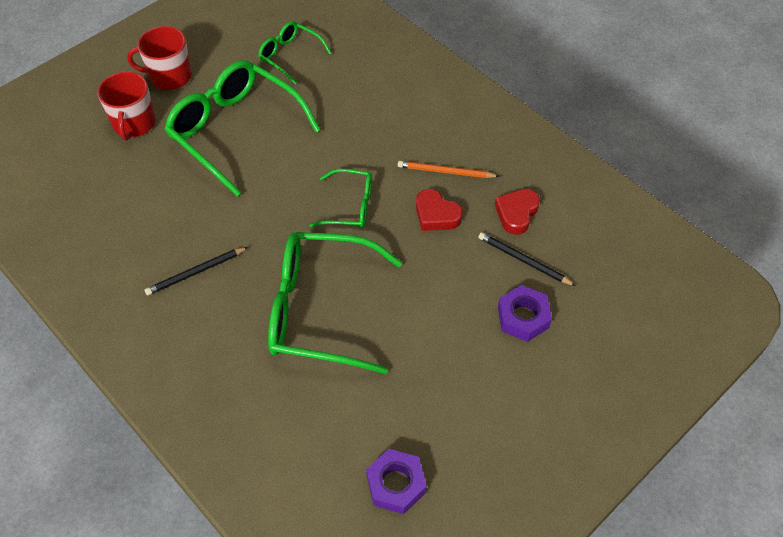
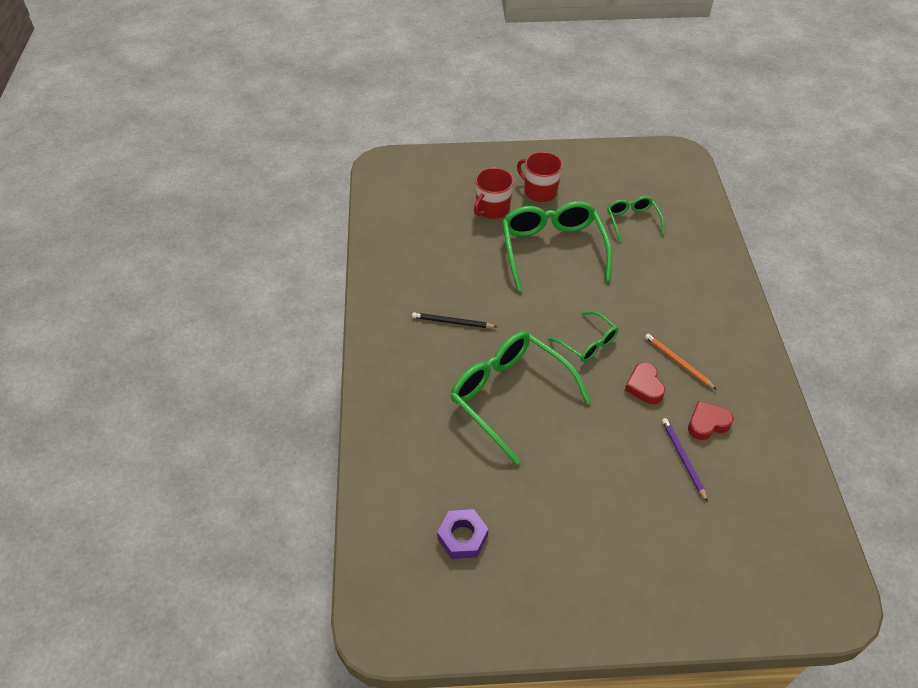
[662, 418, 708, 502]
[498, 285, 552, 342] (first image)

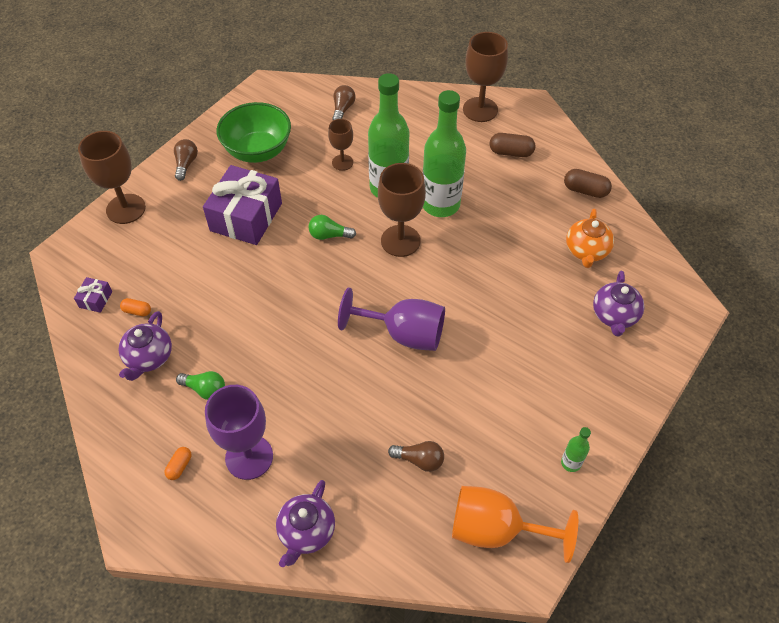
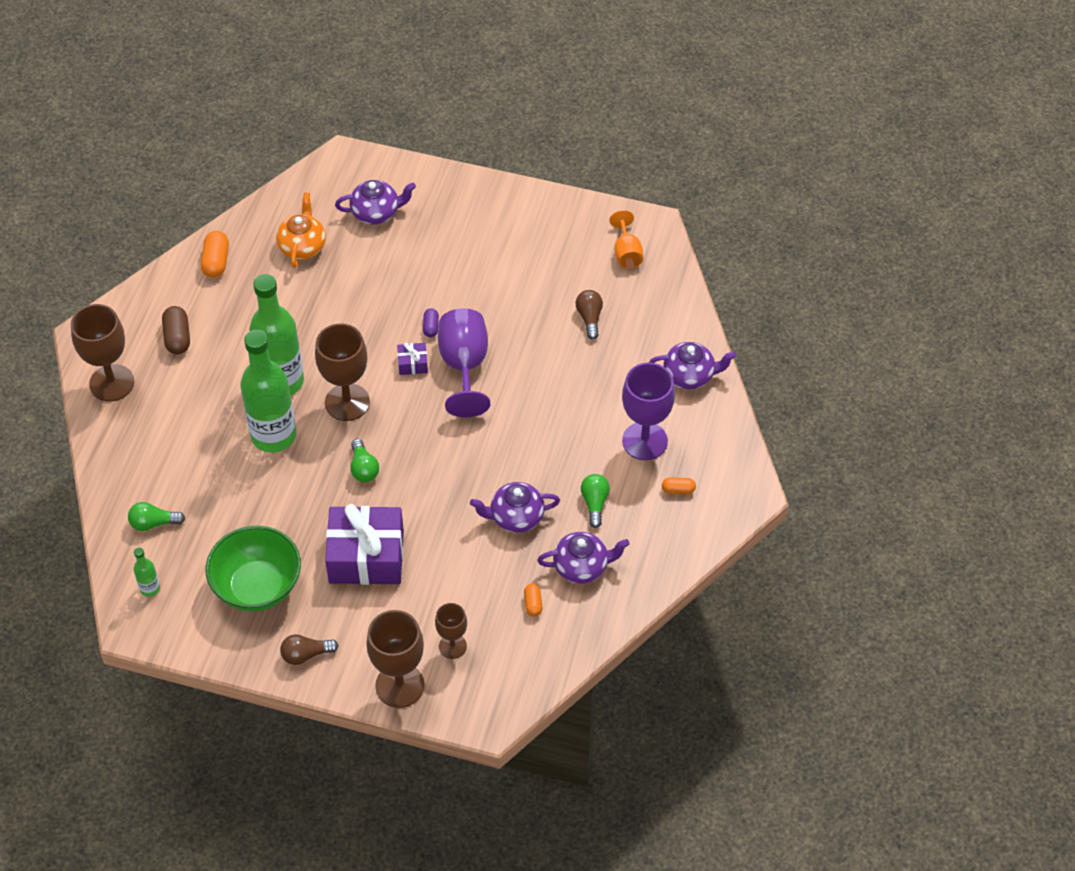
[397, 342, 428, 375]
[435, 603, 467, 659]
[128, 502, 185, 531]
[609, 210, 643, 269]
[134, 547, 160, 597]
[201, 231, 229, 278]
[276, 192, 326, 268]
[423, 308, 439, 337]
[470, 482, 560, 533]

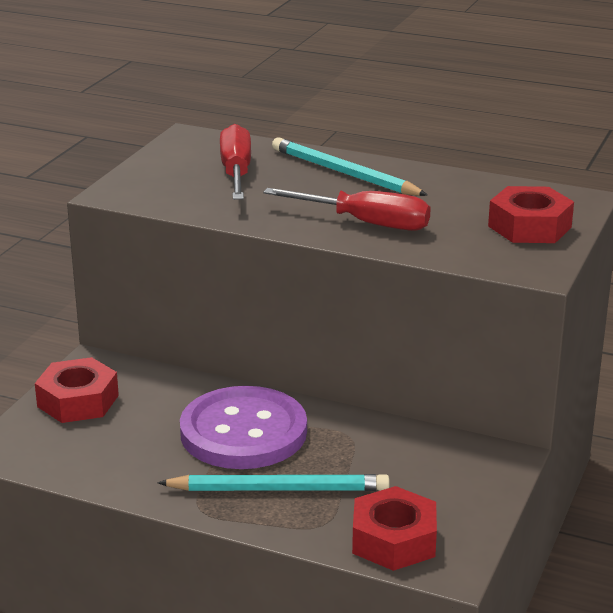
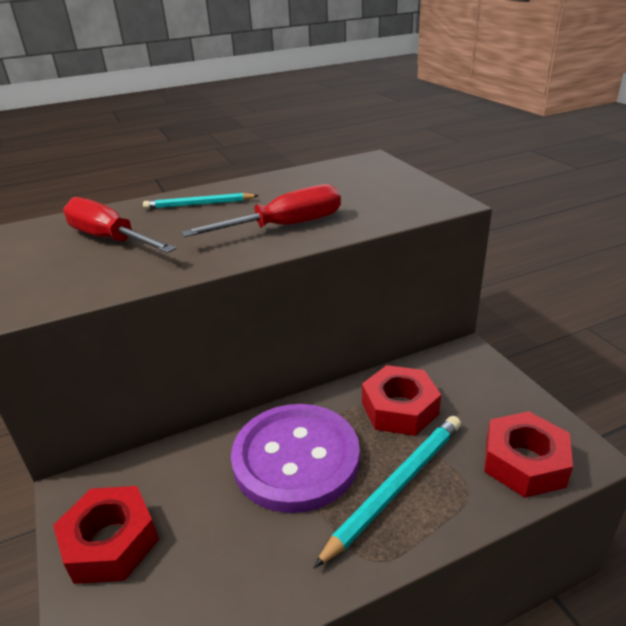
[143, 193, 259, 209]
[362, 365, 441, 436]

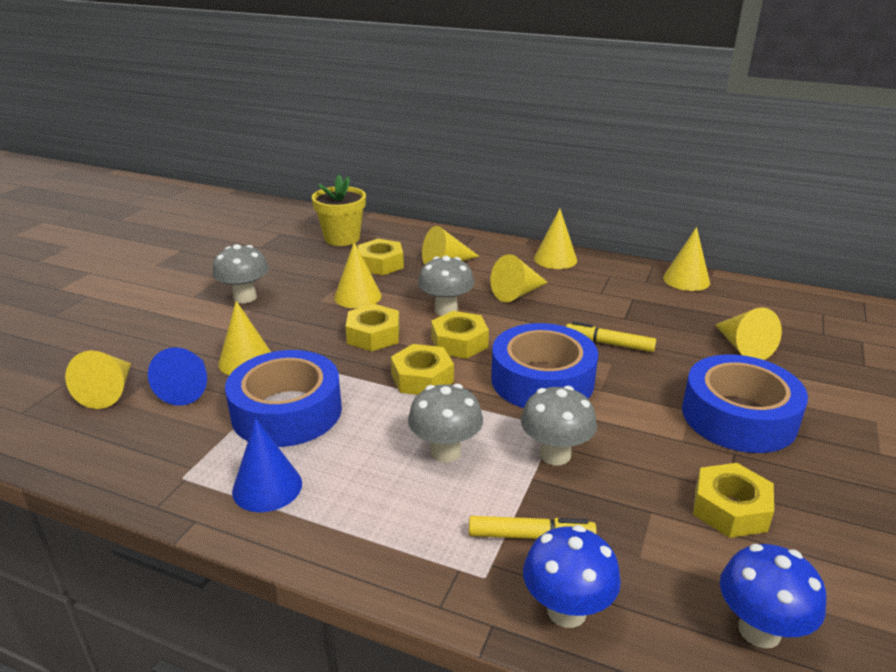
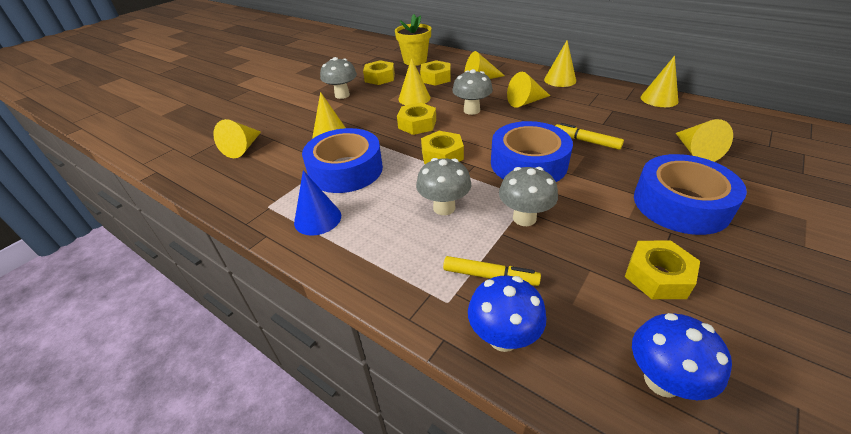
[148, 347, 207, 406] (first image)
[363, 60, 395, 85]

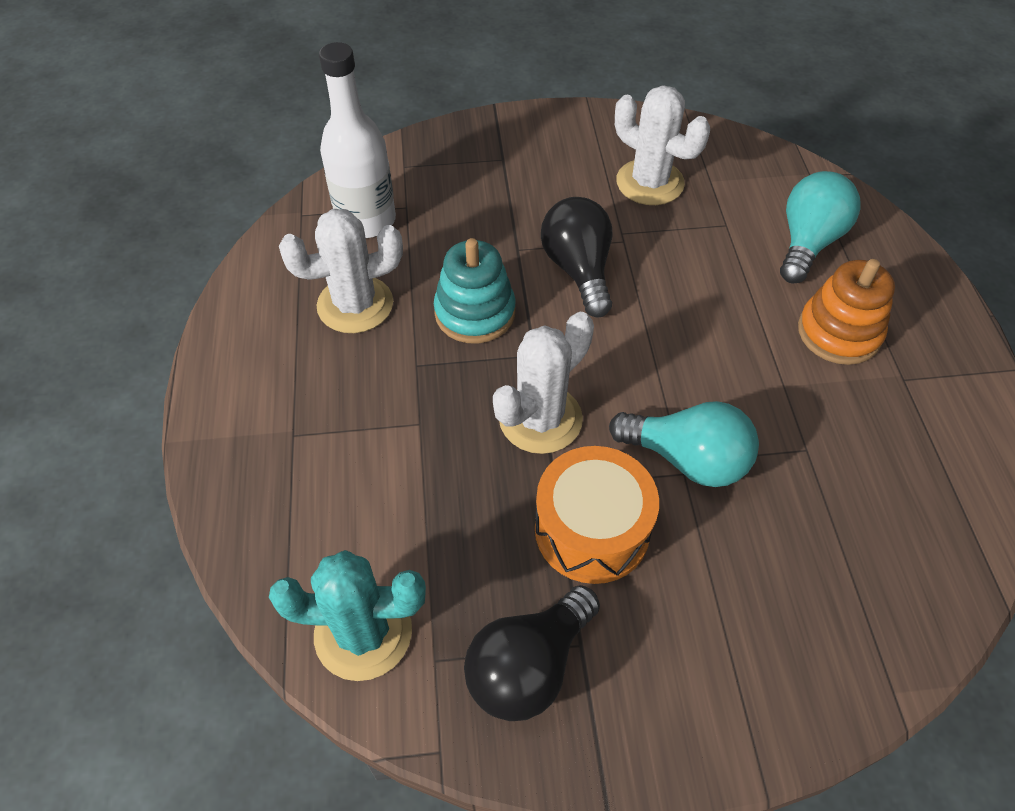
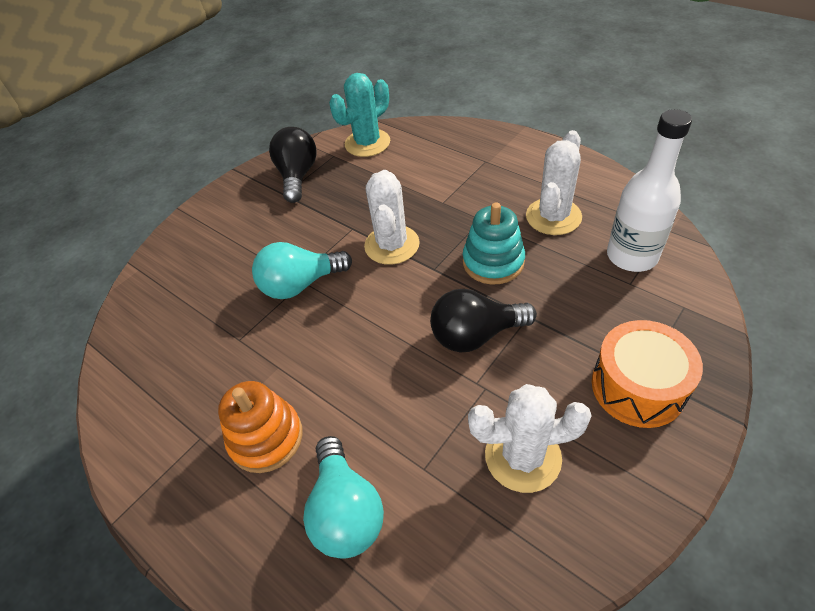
[592, 320, 703, 428]
[430, 289, 537, 352]

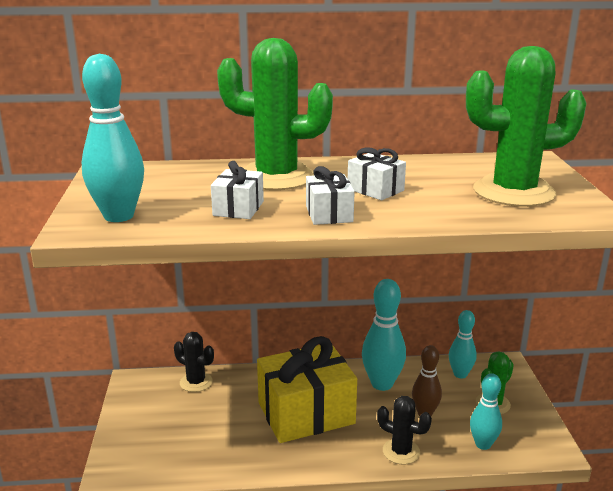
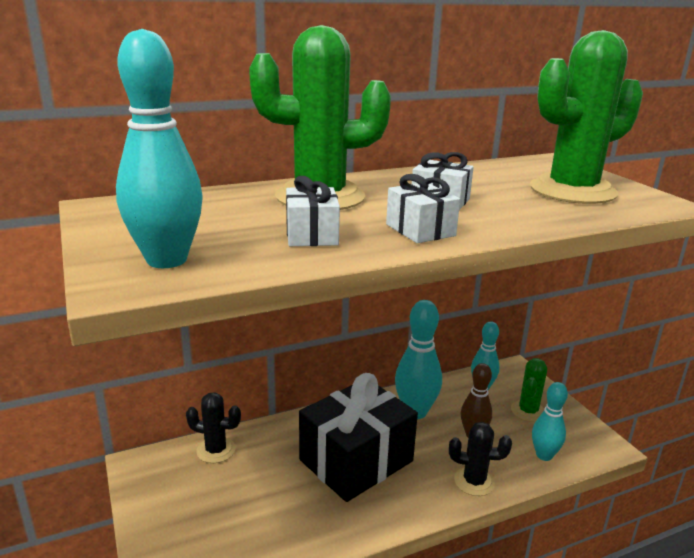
[299, 373, 418, 502]

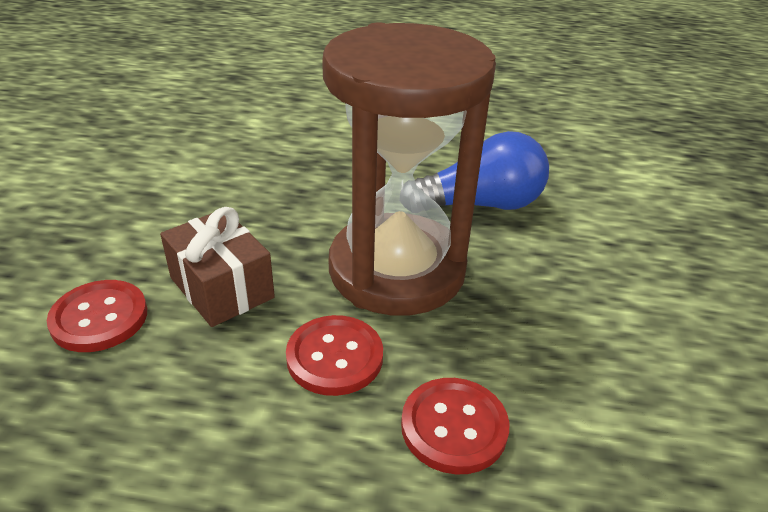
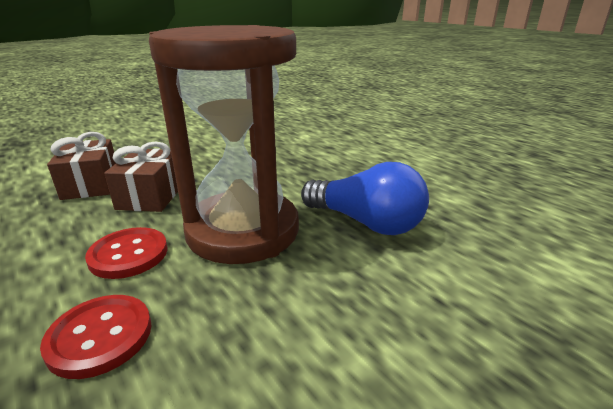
[47, 132, 116, 200]

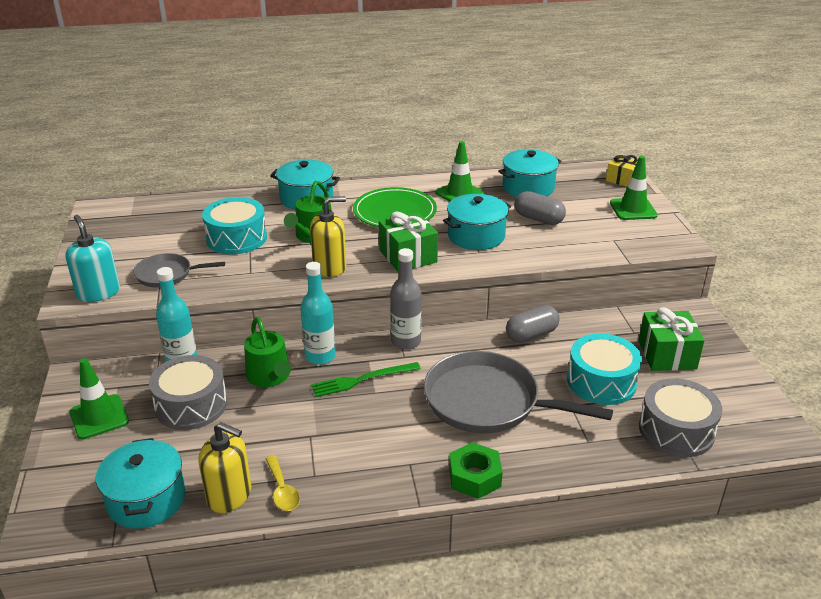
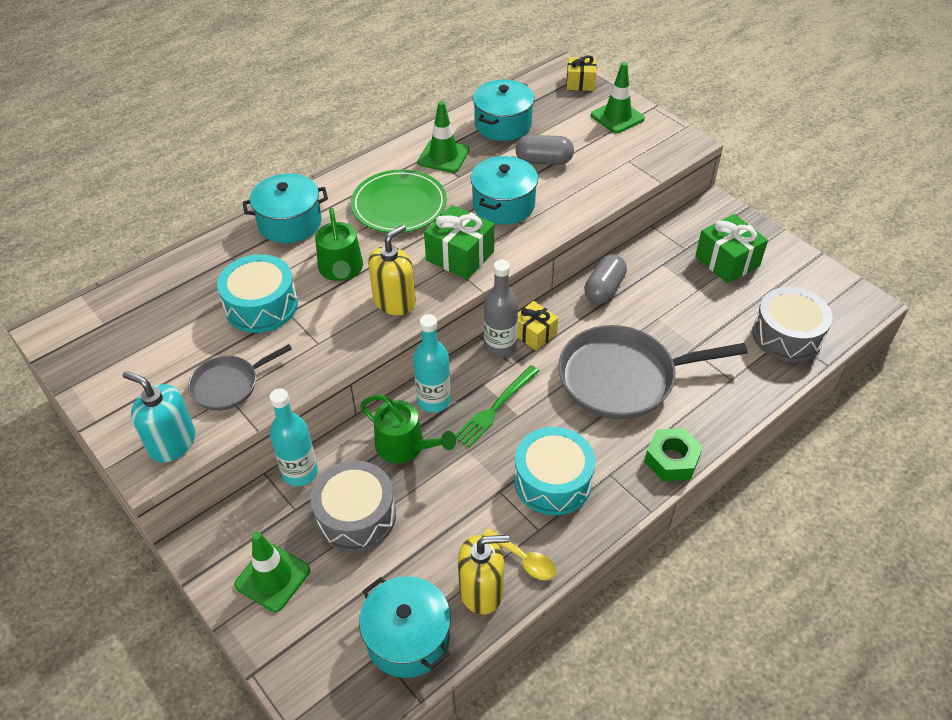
[514, 427, 595, 515]
[517, 301, 558, 351]

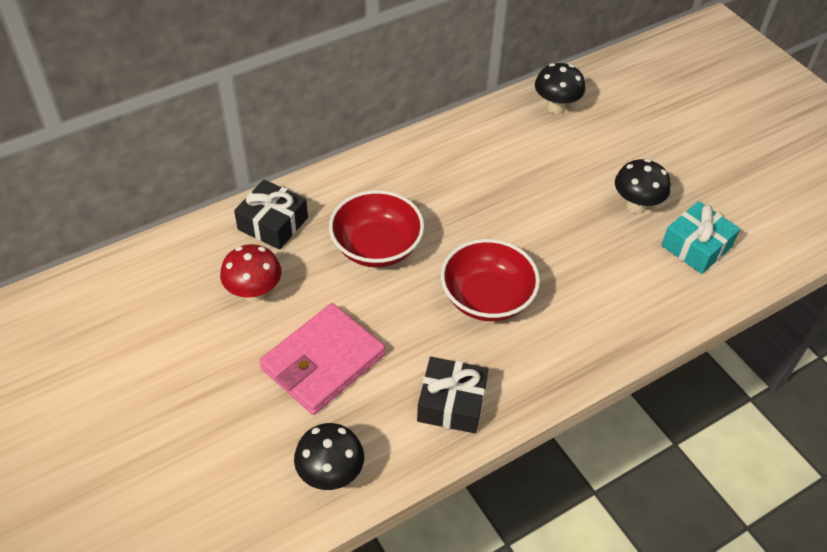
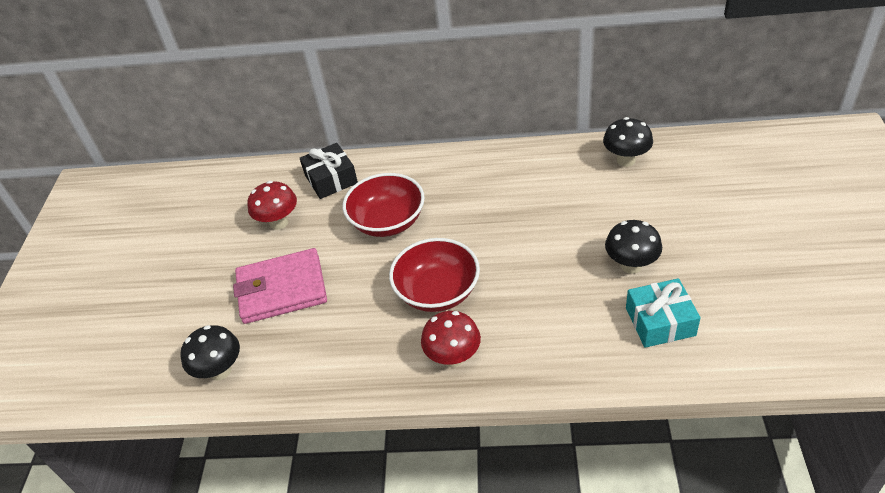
[417, 357, 488, 434] (first image)
[421, 311, 481, 367]

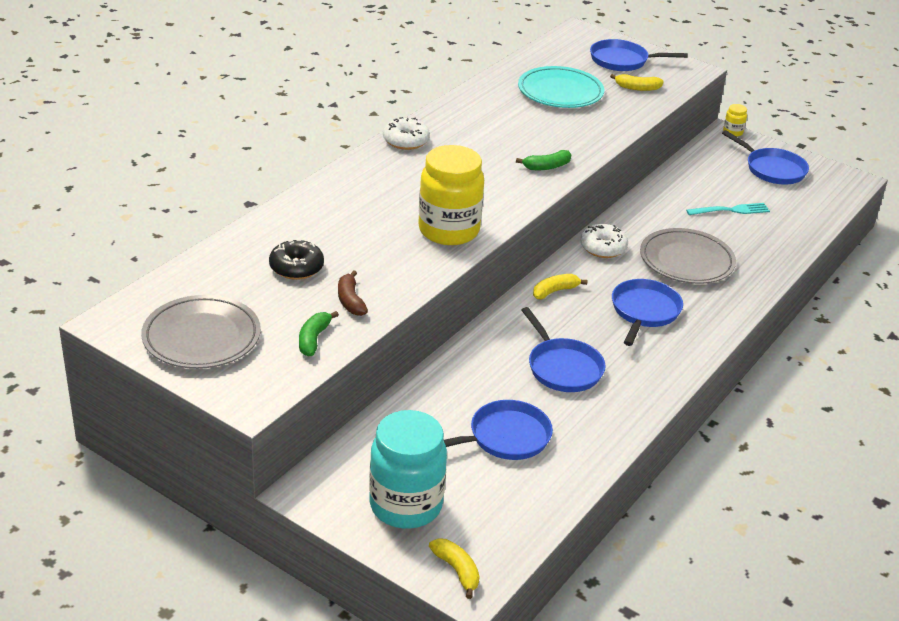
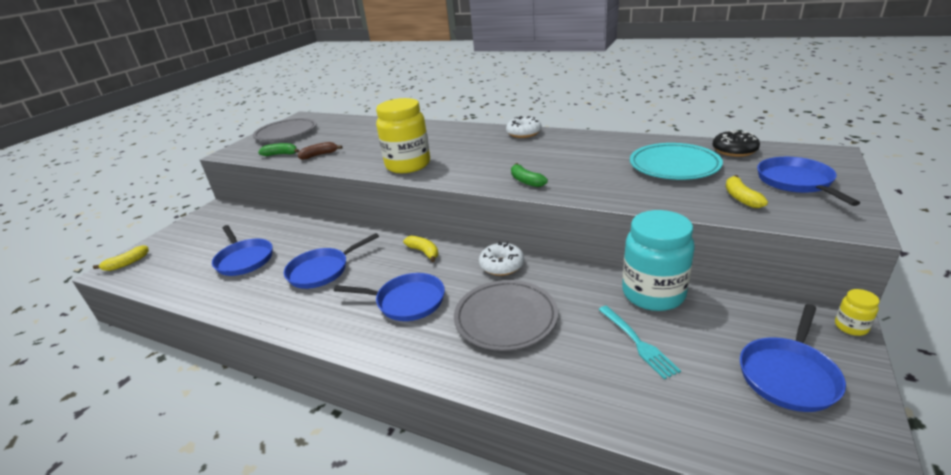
[713, 130, 760, 157]
[622, 210, 695, 311]

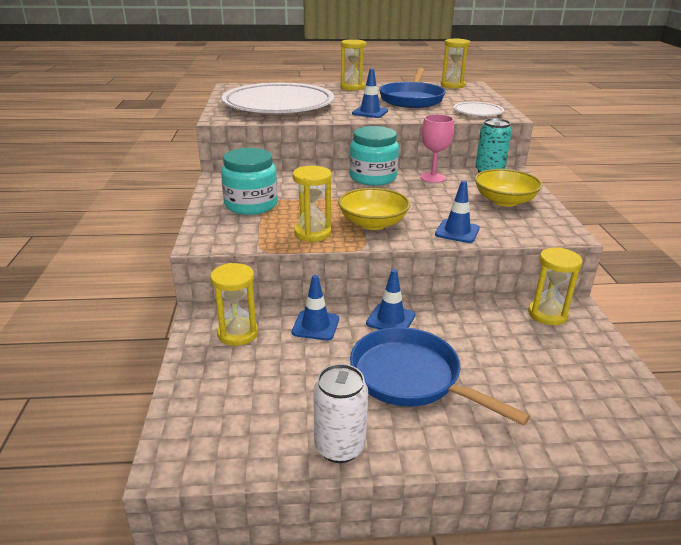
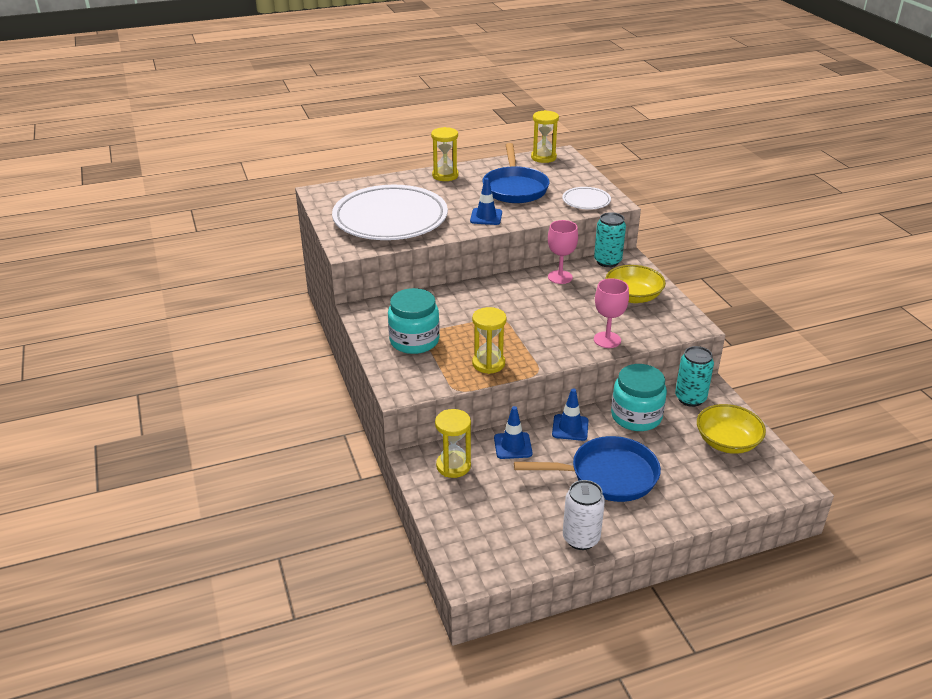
[697, 404, 766, 454]
[611, 364, 667, 431]
[514, 436, 661, 502]
[594, 278, 629, 348]
[675, 346, 714, 407]

